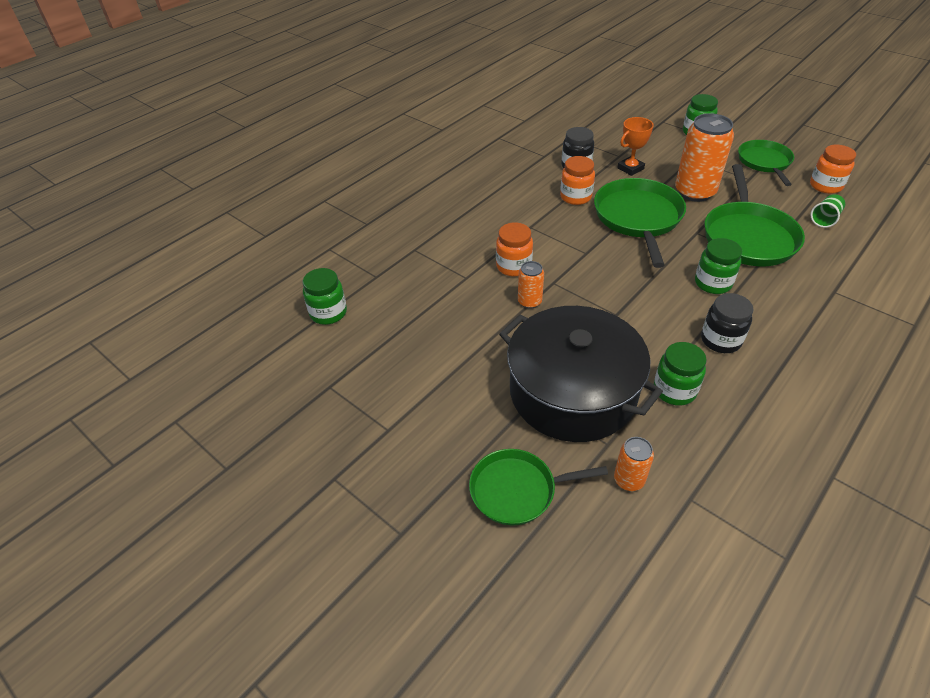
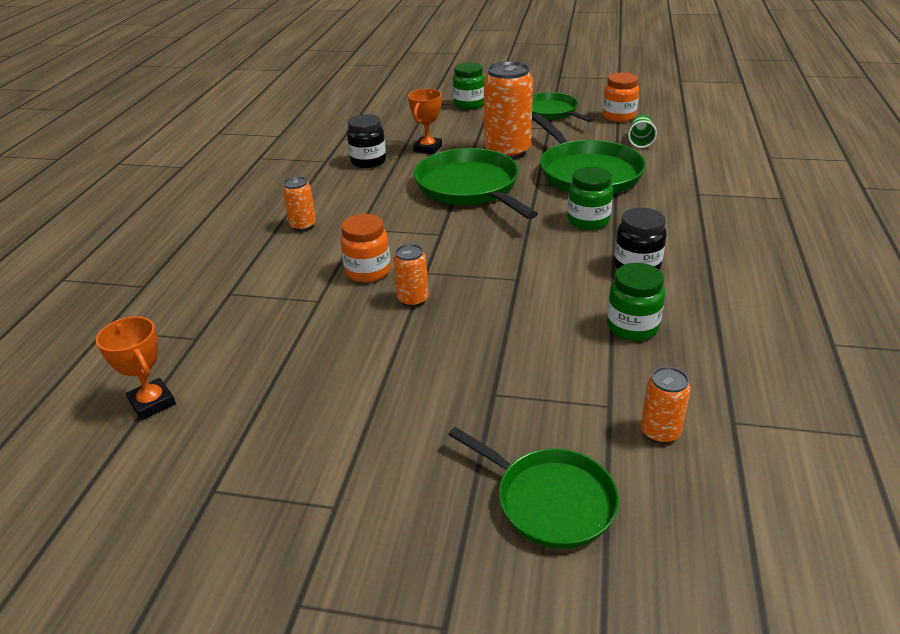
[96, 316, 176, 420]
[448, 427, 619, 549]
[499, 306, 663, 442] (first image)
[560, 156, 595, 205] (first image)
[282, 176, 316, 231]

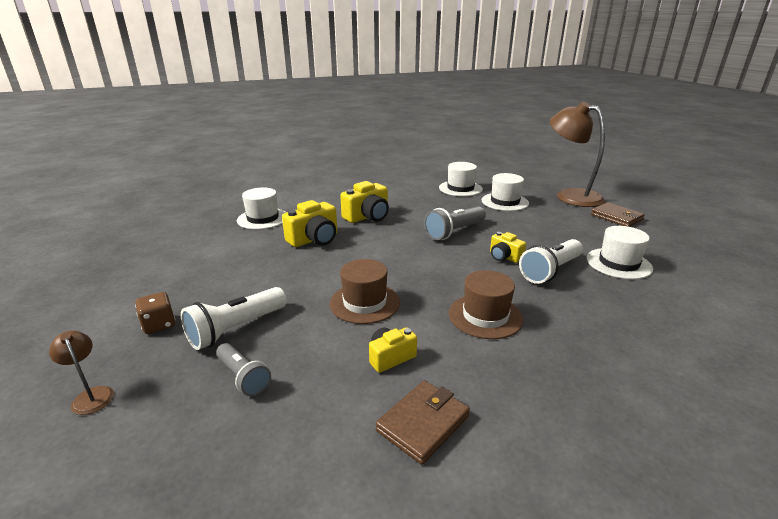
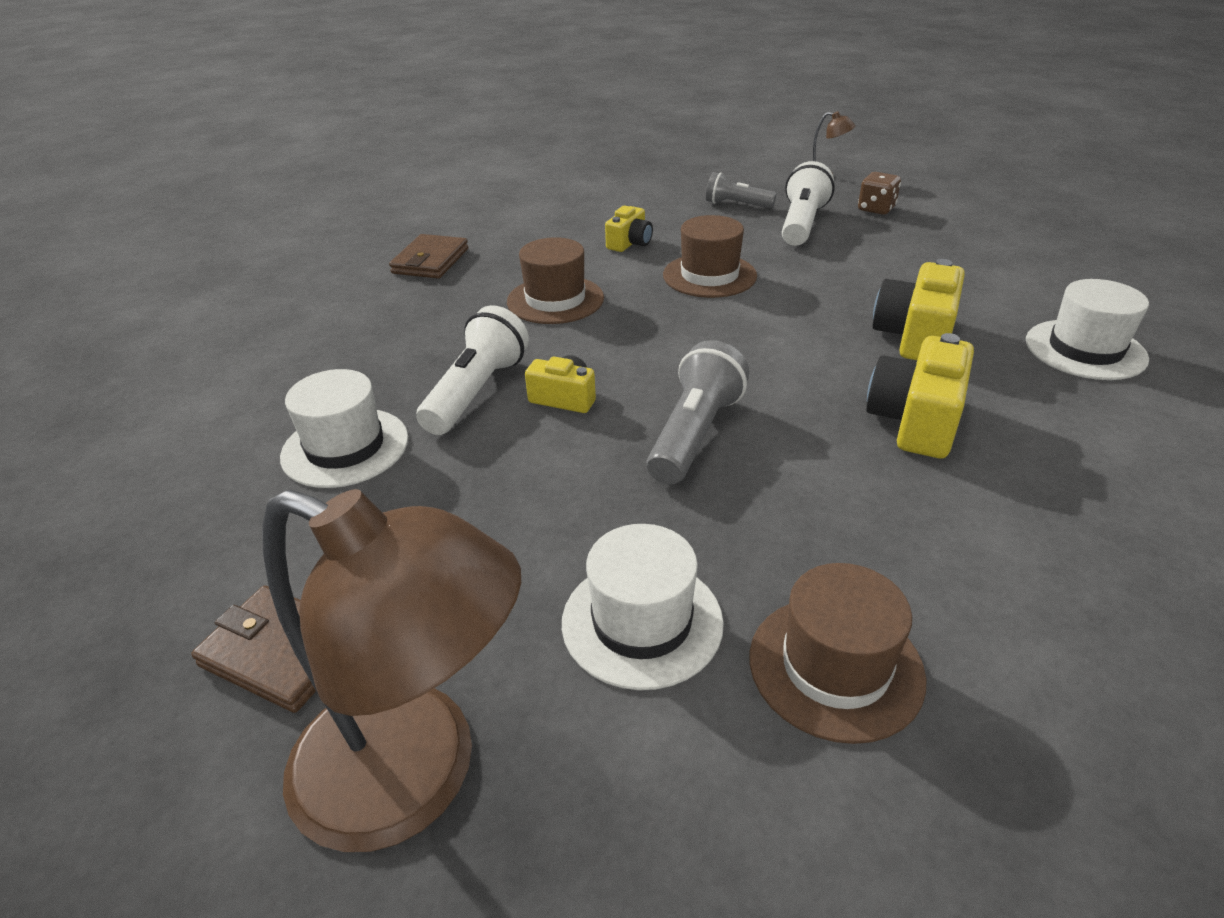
[389, 234, 468, 279]
[749, 563, 927, 744]

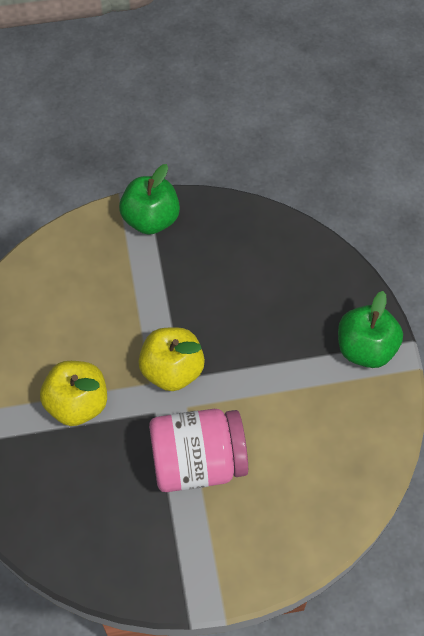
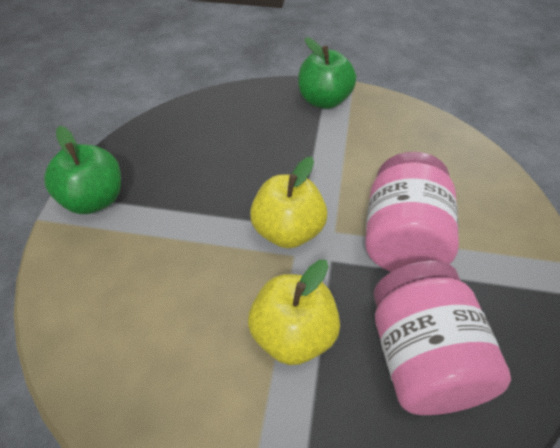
[374, 261, 511, 415]

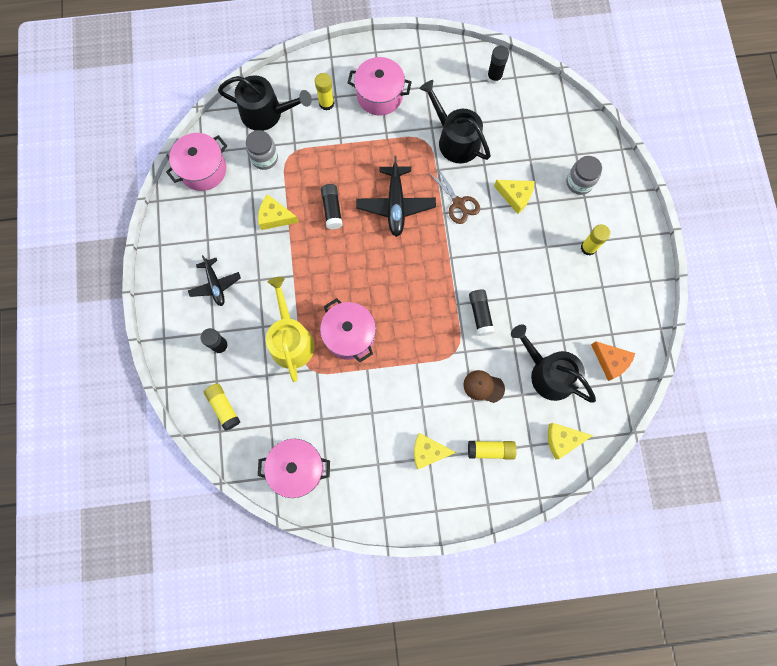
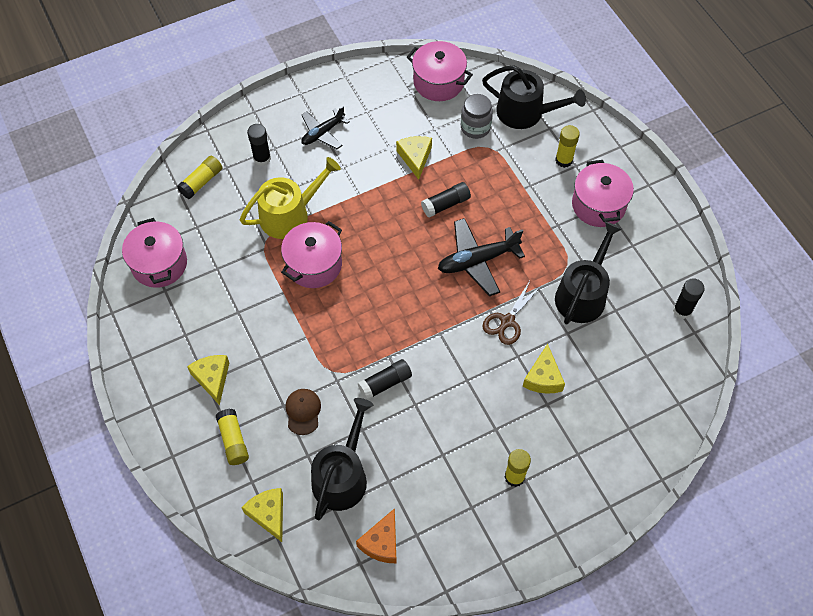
[482, 65, 586, 129]
[566, 156, 602, 195] (first image)

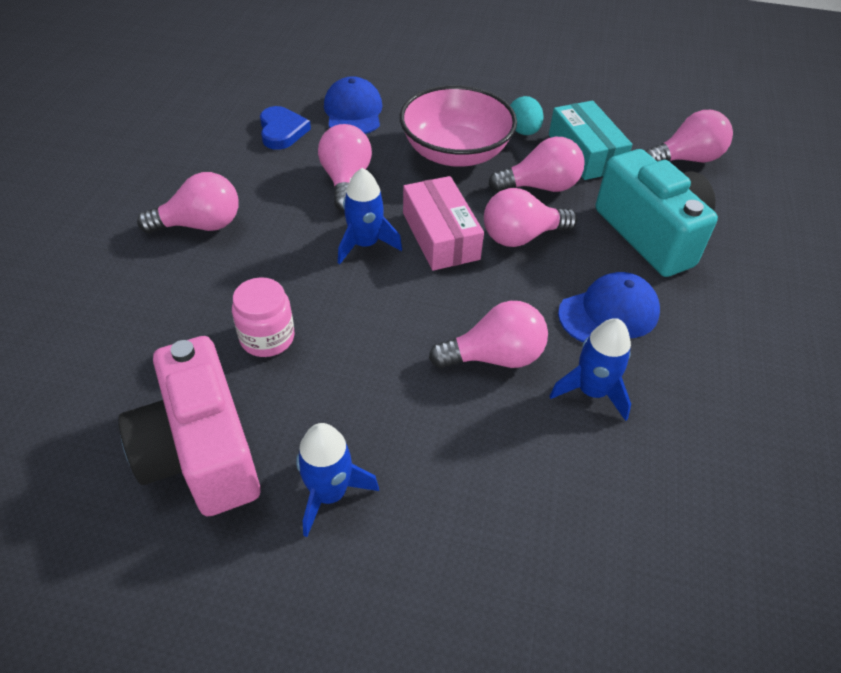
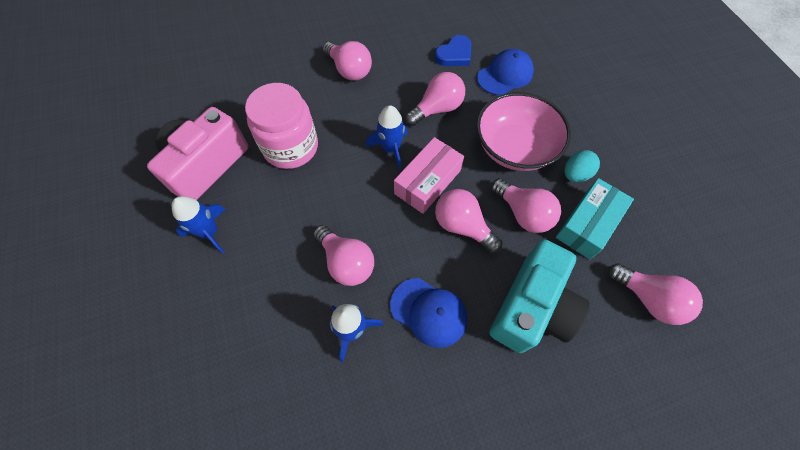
[245, 83, 318, 169]

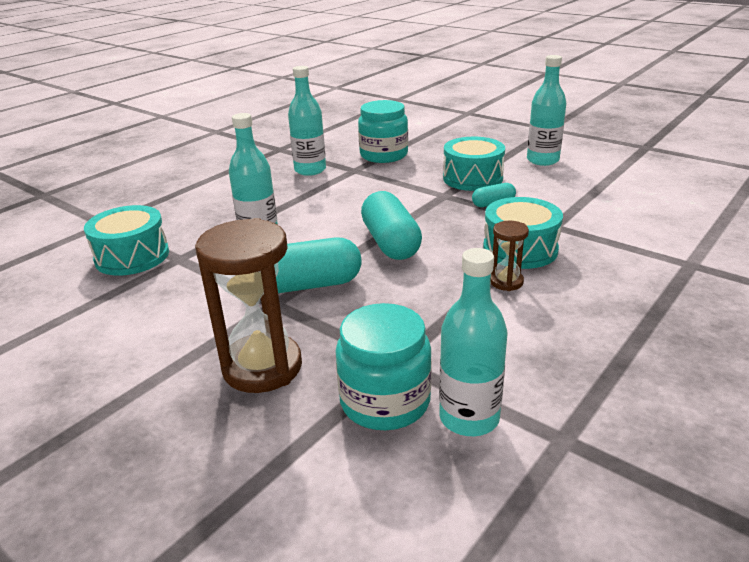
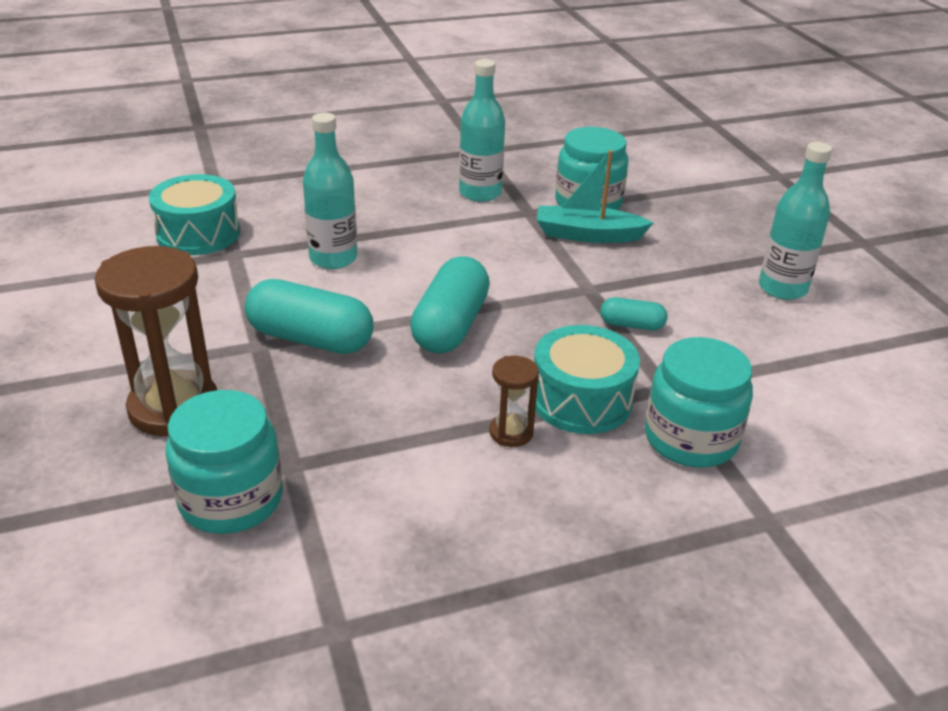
[439, 248, 508, 436] (first image)
[443, 137, 505, 191] (first image)
[537, 150, 654, 243]
[645, 337, 753, 468]

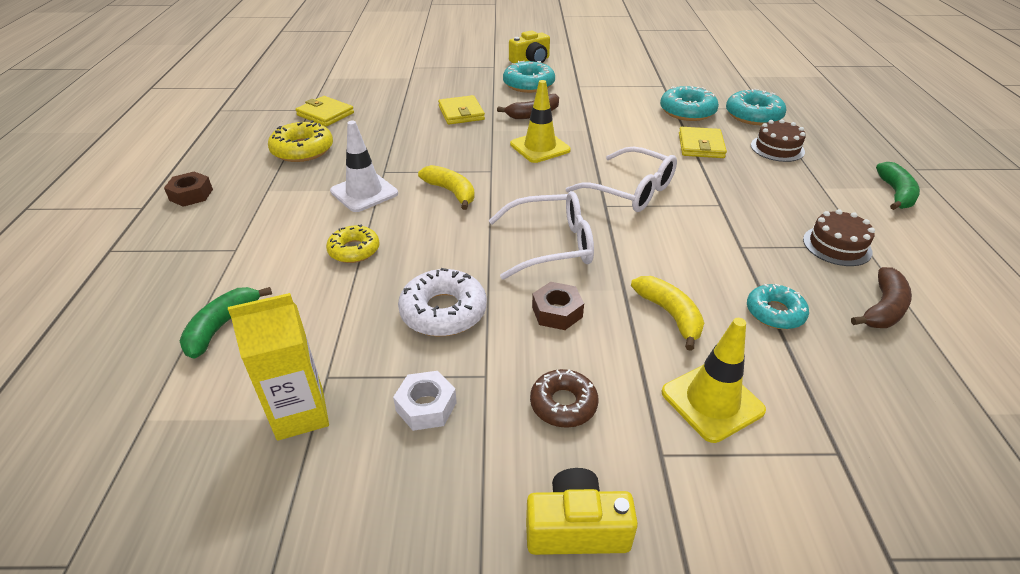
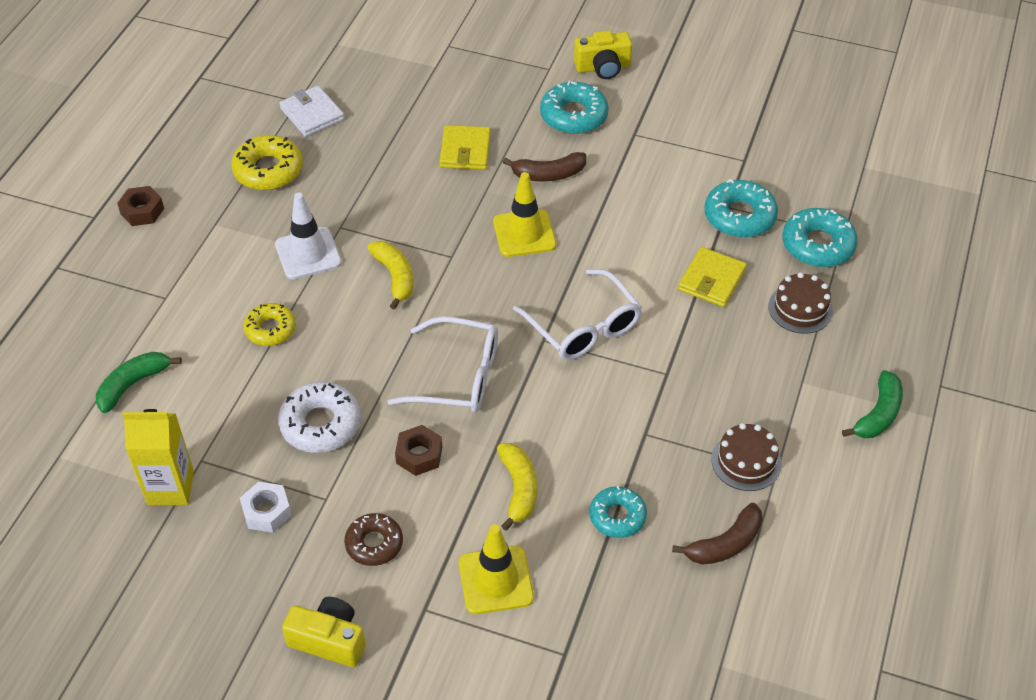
[279, 86, 345, 137]

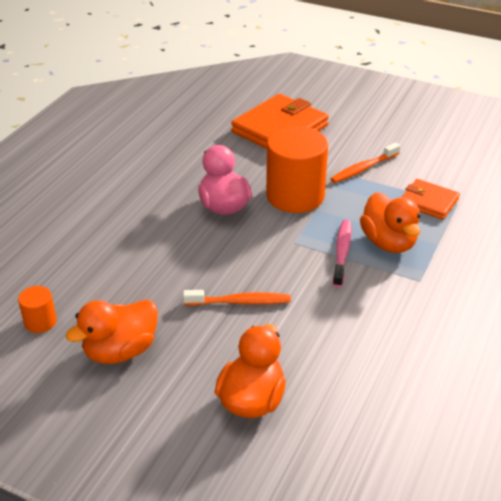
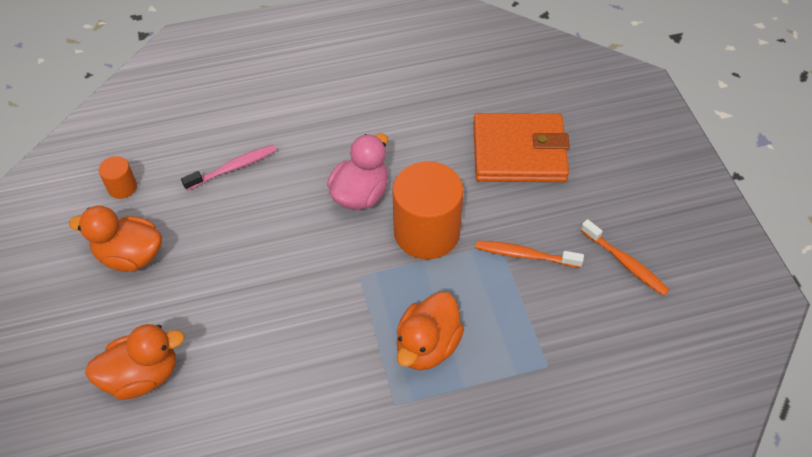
[580, 219, 669, 296]
[181, 145, 277, 191]
[402, 179, 460, 220] (first image)

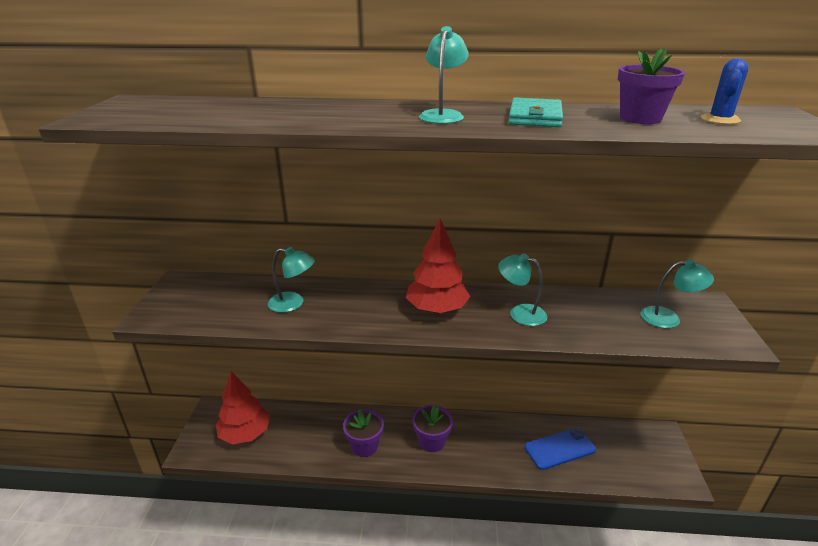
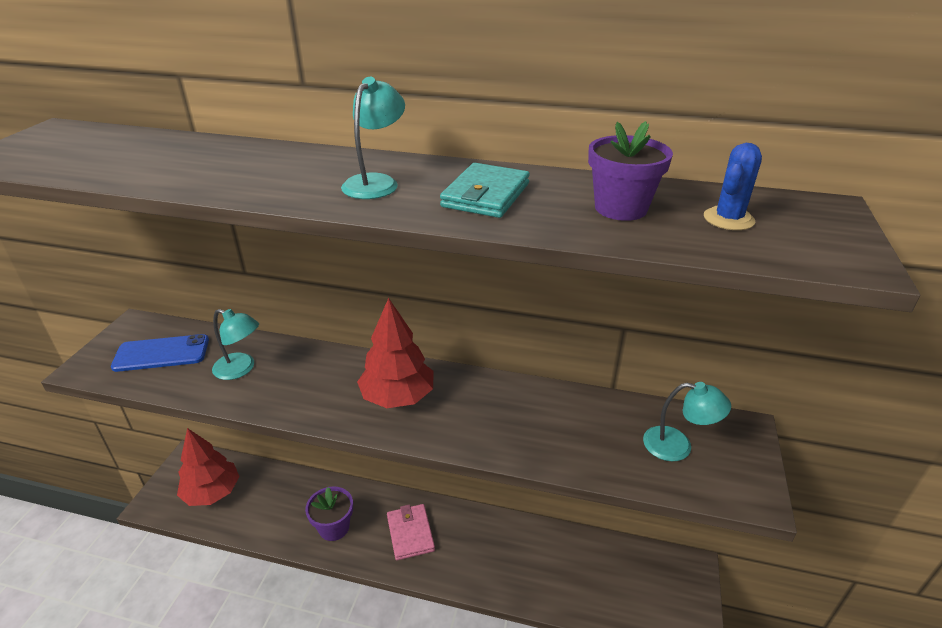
[387, 504, 435, 560]
[498, 254, 548, 326] (first image)
[111, 334, 209, 372]

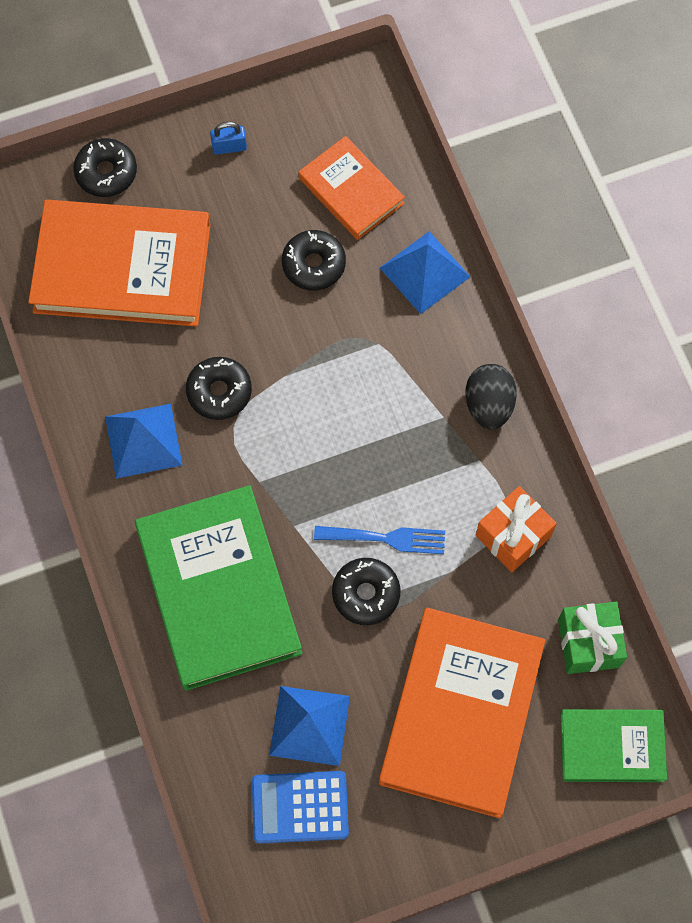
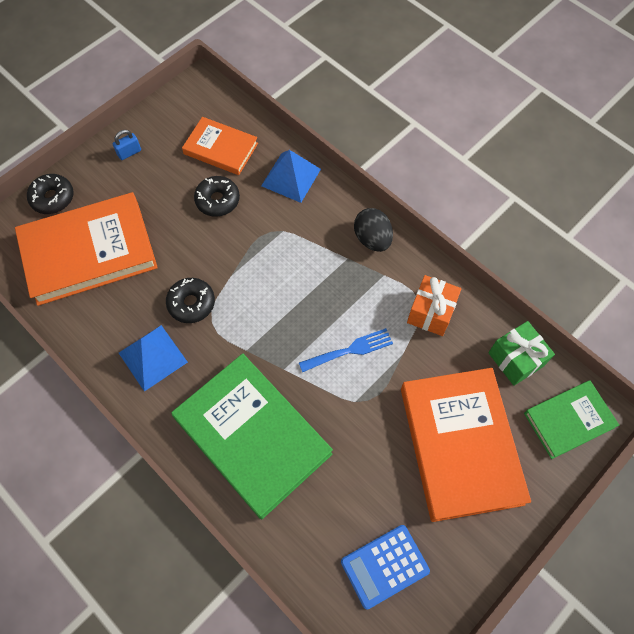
[269, 686, 350, 766] (first image)
[332, 558, 401, 625] (first image)

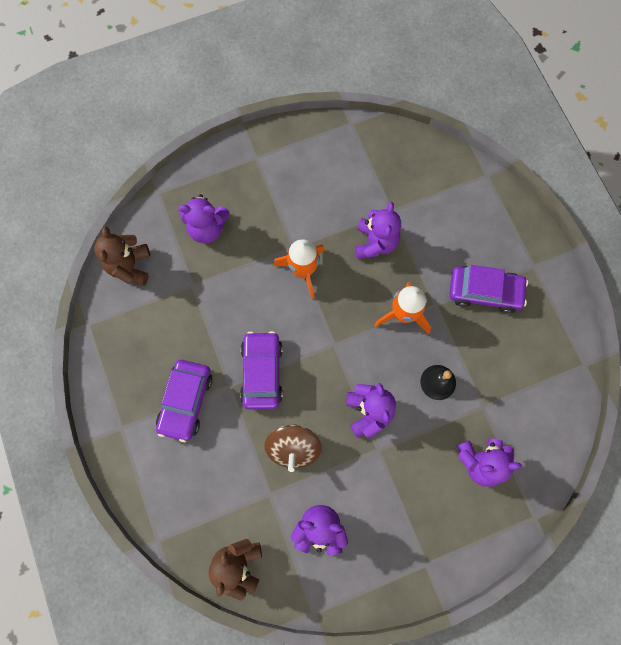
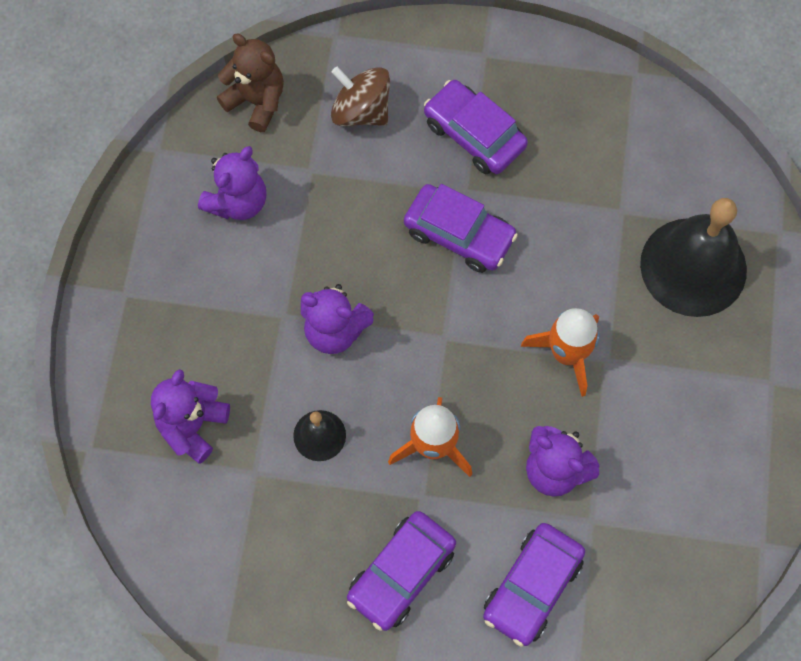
[94, 226, 150, 286] (first image)
[640, 198, 747, 317]
[331, 67, 390, 126]
[483, 523, 585, 647]

